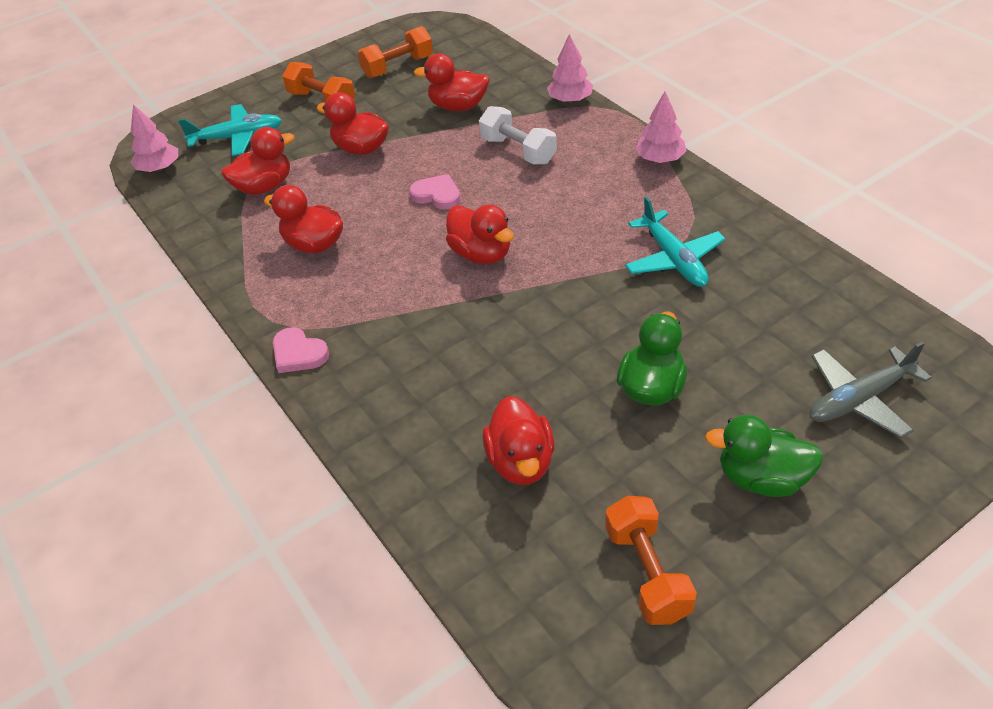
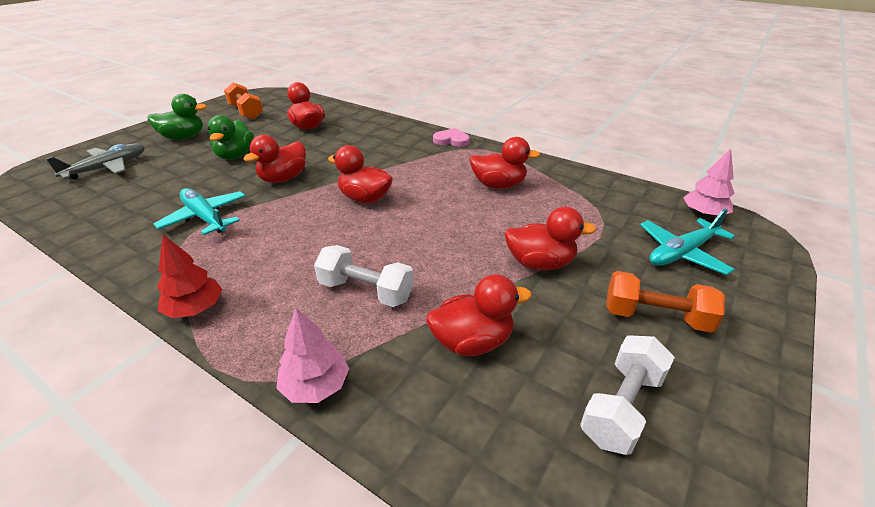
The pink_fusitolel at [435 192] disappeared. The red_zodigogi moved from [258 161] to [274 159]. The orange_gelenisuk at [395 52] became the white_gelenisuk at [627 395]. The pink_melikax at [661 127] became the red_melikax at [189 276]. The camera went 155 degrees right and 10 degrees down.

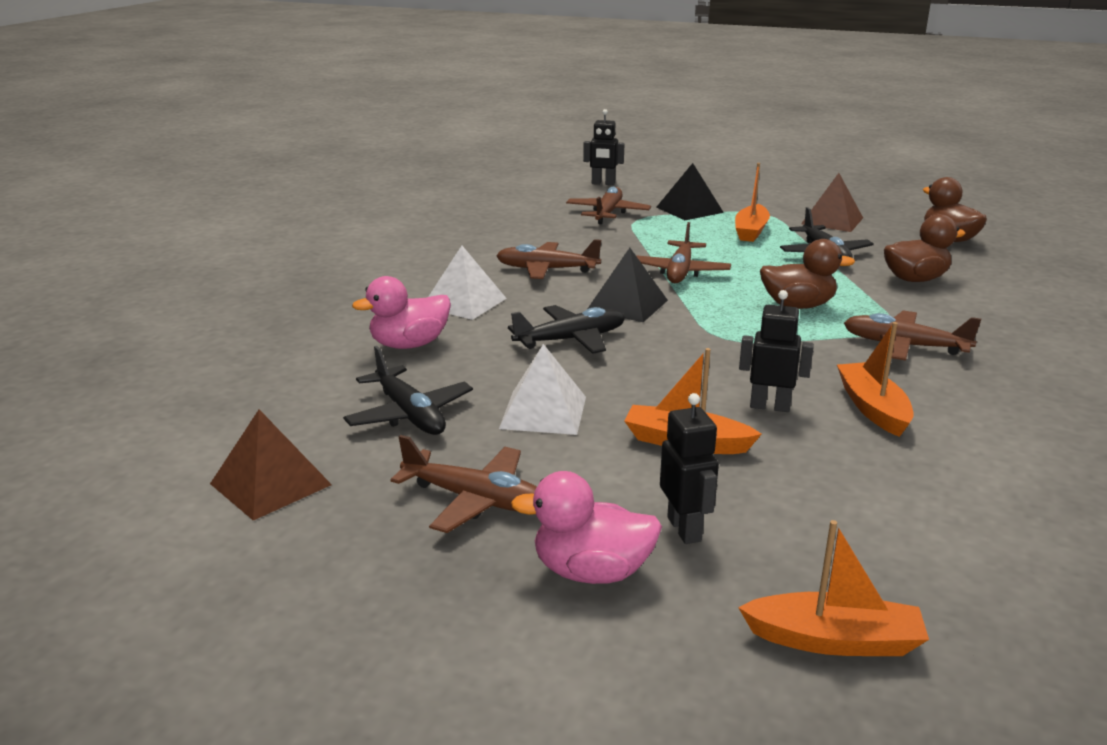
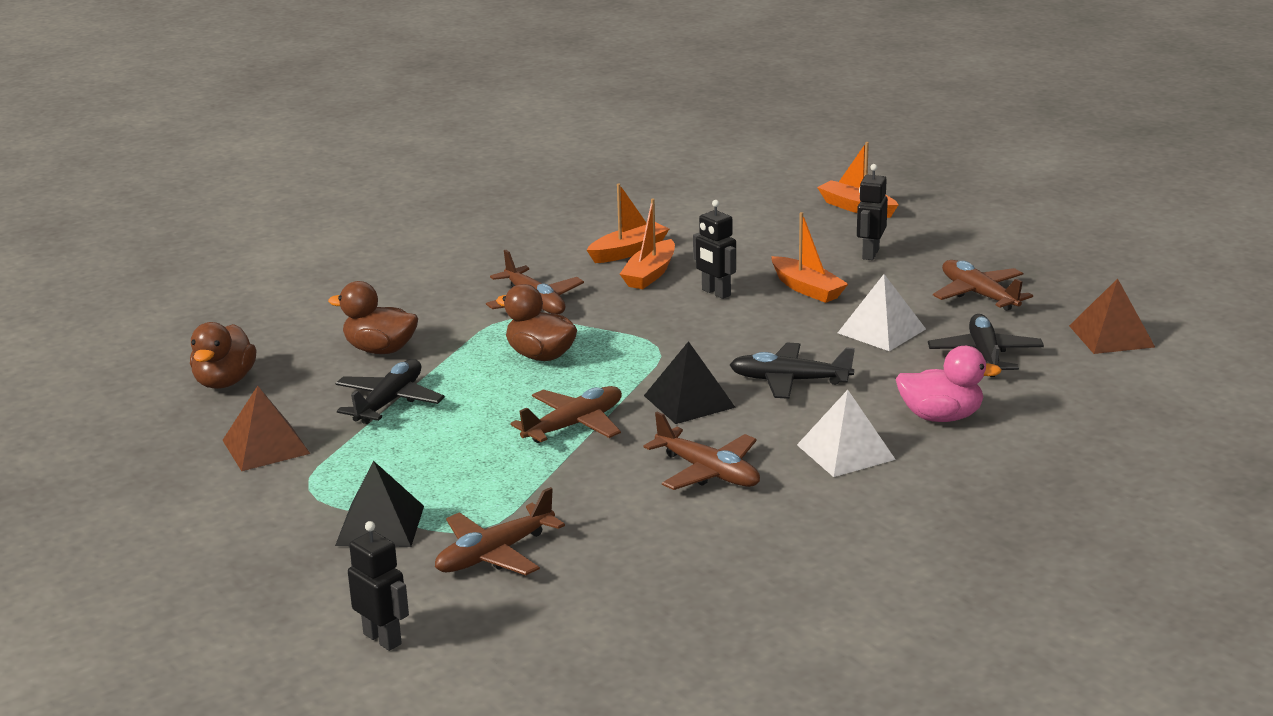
The pink_zodigogi at [586 527] disappeared. The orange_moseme moved from [752 202] to [628 223]. The camera went 145 degrees left and 0 degrees up.

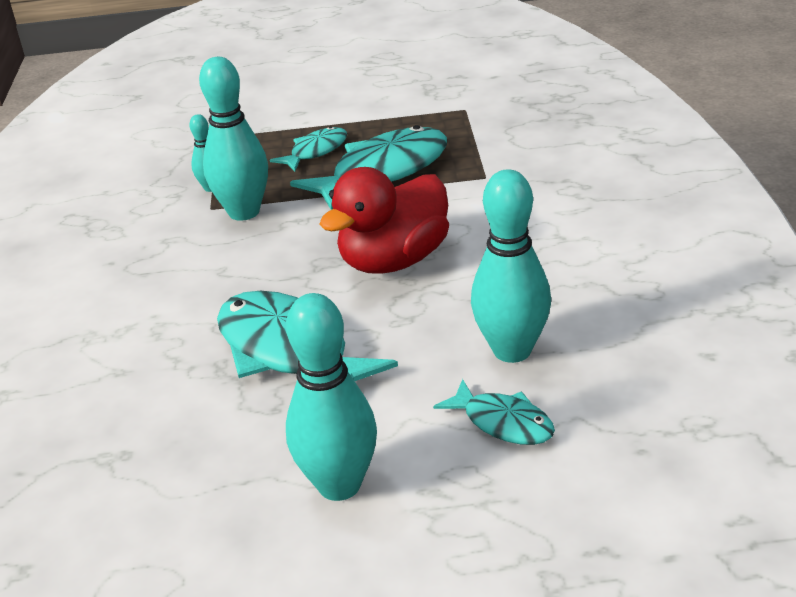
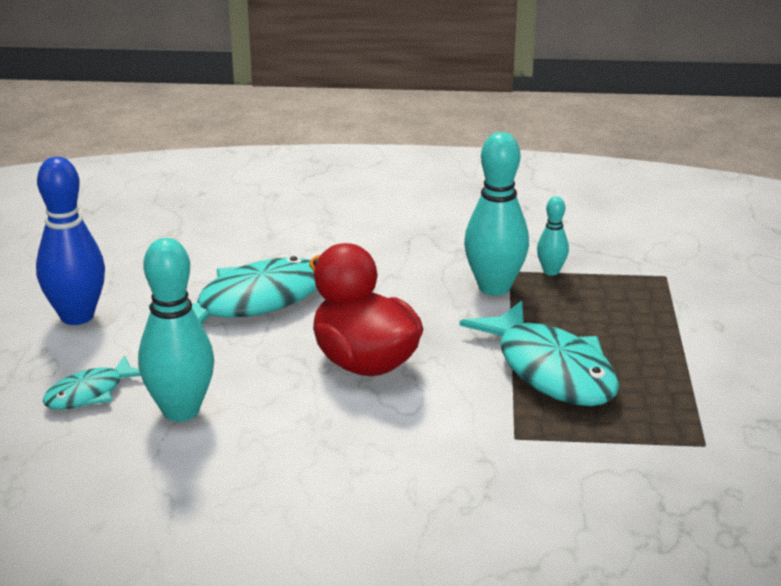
The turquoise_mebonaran at [308 149] disappeared. The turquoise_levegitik at [331 397] became the blue_levegitik at [70 241]. The camera went 95 degrees right and 5 degrees down.

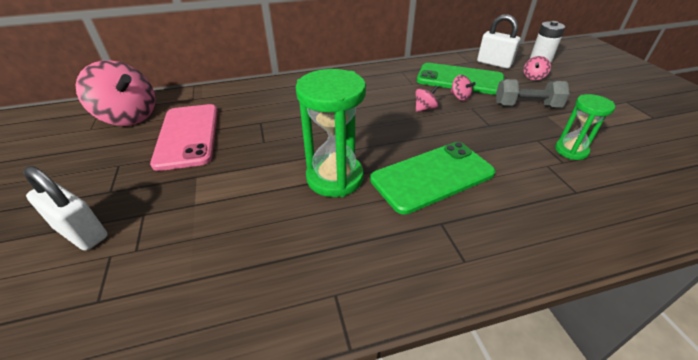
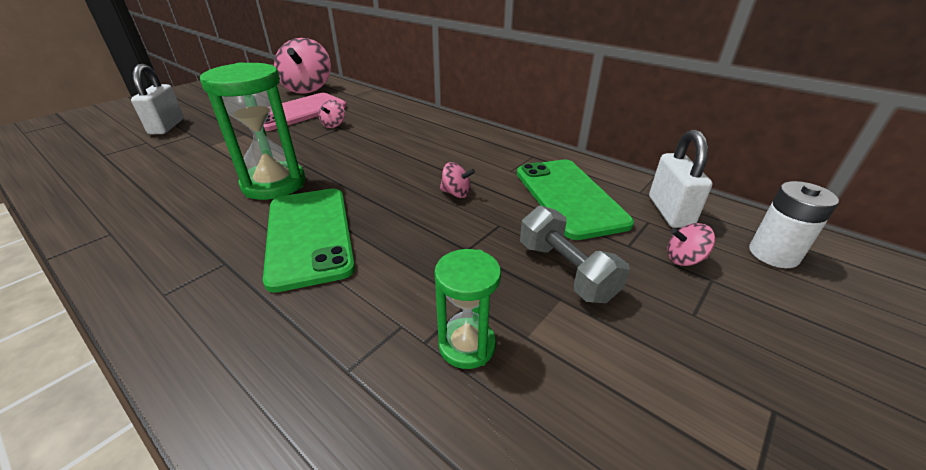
The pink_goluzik moved from [463 88] to [332 114]. The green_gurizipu at [433 178] turned 45 degrees clockwise. The camera went 55 degrees right and 5 degrees down.

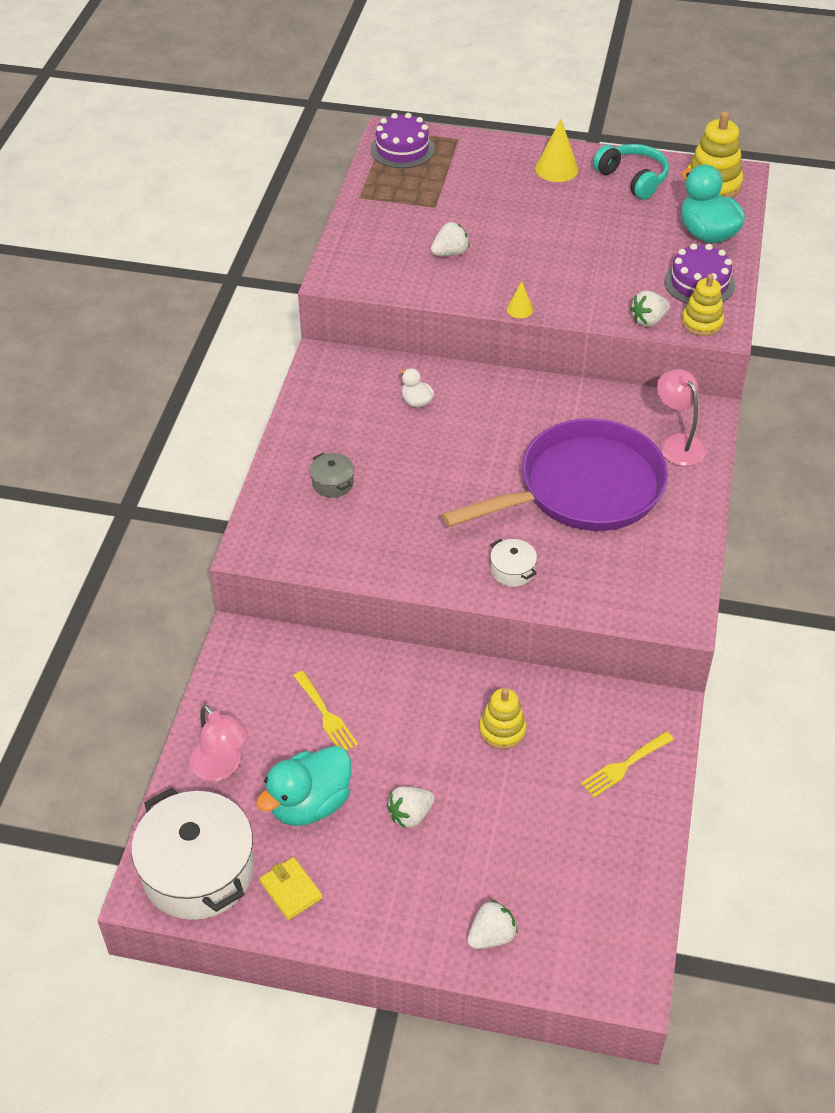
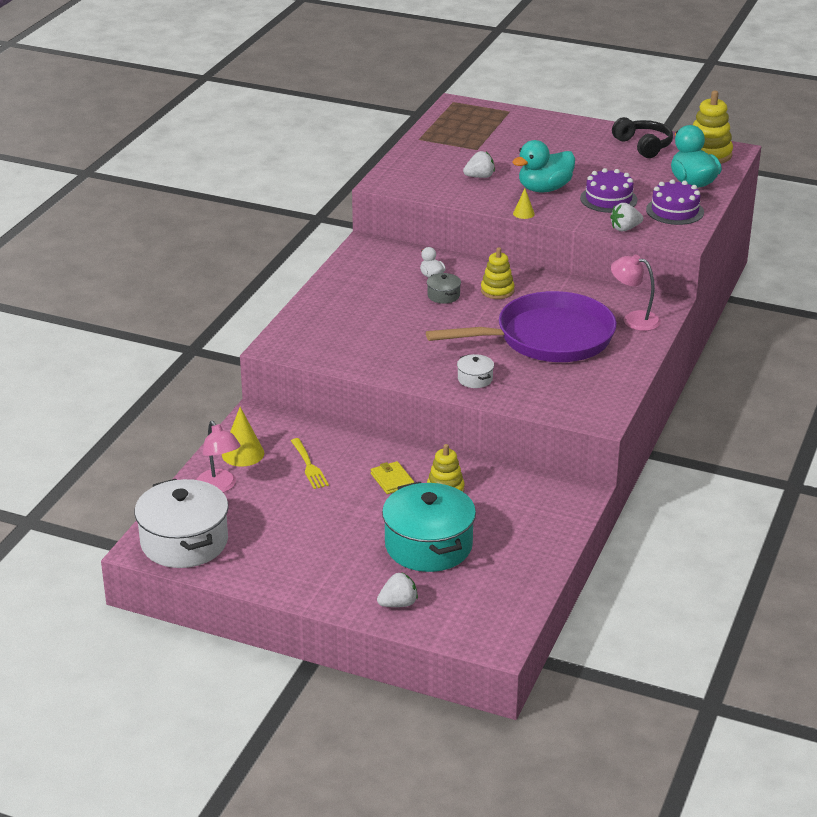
The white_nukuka at [411 807] disappeared. The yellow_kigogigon at [627 764] disappeared. The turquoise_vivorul at [429 527] appeared. The turquoise_zodigogi moved from [303 786] to [543 166]. The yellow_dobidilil moved from [291 888] to [392 477]. The grey_vivorul moved from [332 475] to [444 288]. The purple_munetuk moved from [402 140] to [609 190]. The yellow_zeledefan moved from [556 150] to [243 437]. The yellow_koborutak moved from [702 305] to [498 273]. The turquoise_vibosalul at [631 172] became the black_vibosalul at [642 137]. The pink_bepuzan at [681 417] turned 45 degrees counterclockwise. The camera went 10 degrees right and 15 degrees down.

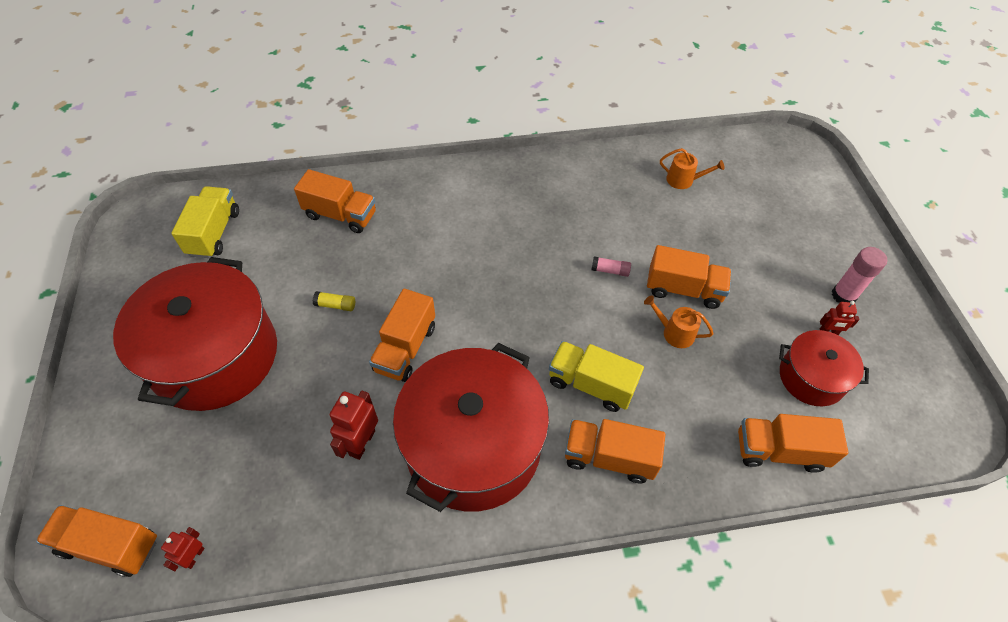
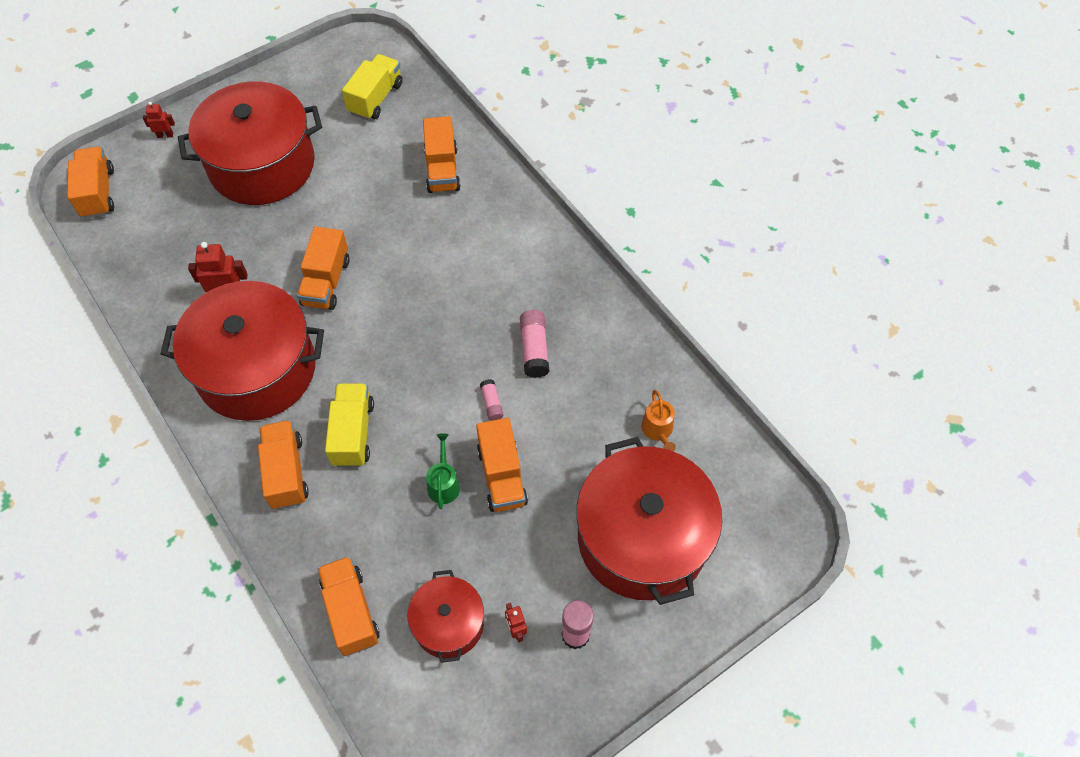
The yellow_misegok at [334 301] disappeared. The pink_misegok at [535 344] appeared. The red_vivorul at [649 521] appeared. The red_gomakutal moved from [182 549] to [159 120]. The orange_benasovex at [679 321] became the green_benasovex at [443 471]. The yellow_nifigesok at [205 222] turned 45 degrees counterclockwise. The orange_nifigesok at [402 335] turned 75 degrees counterclockwise. The camera went 65 degrees right and 5 degrees up.

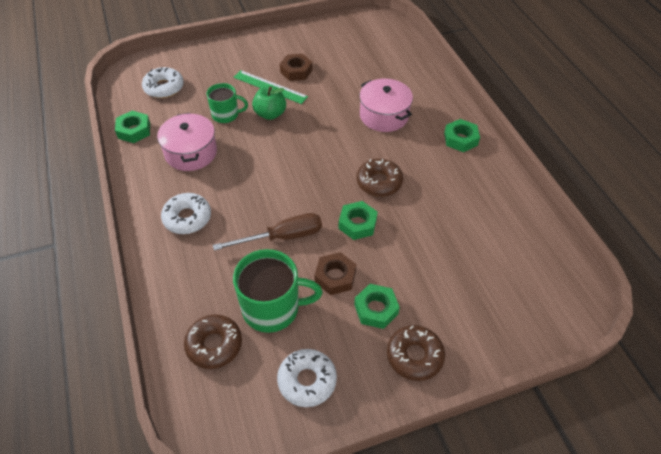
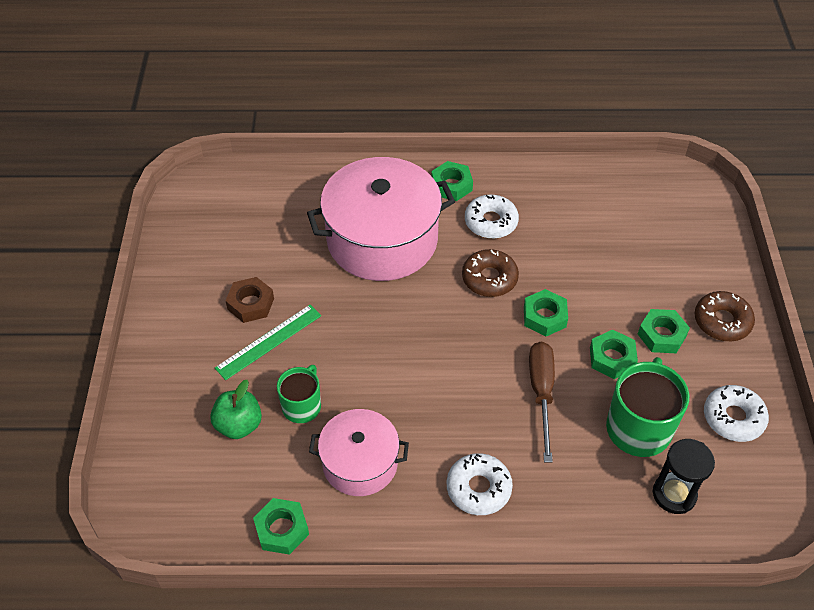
The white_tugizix moved from [163 82] to [492 217]. The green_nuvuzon moved from [269 103] to [236 409]. The brown_tugizix at [213 342] was replaced by the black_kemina at [683 476]. The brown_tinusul at [335 273] became the green_tinusul at [614 354]. The pink_vivorul at [386 105] changed to 1.73 times the size. The camera went 70 degrees left and 0 degrees up.

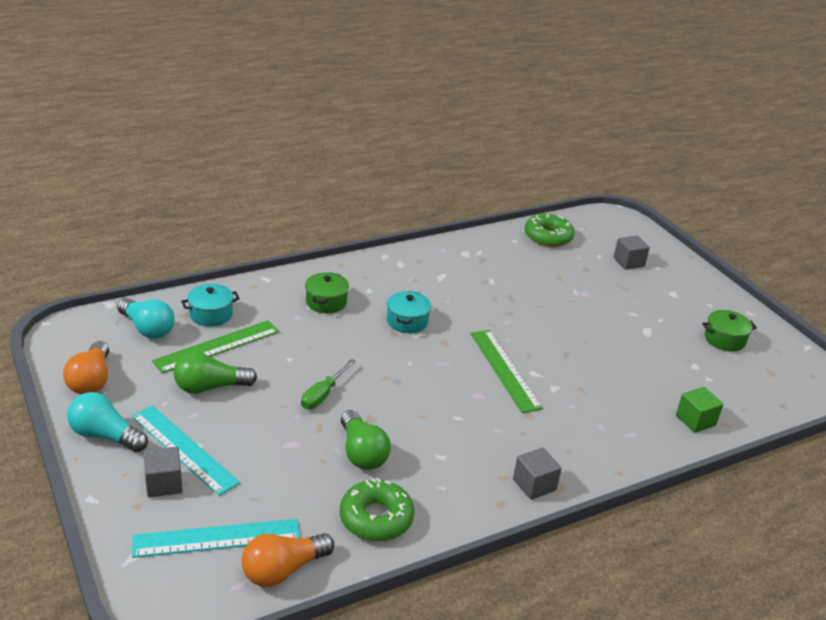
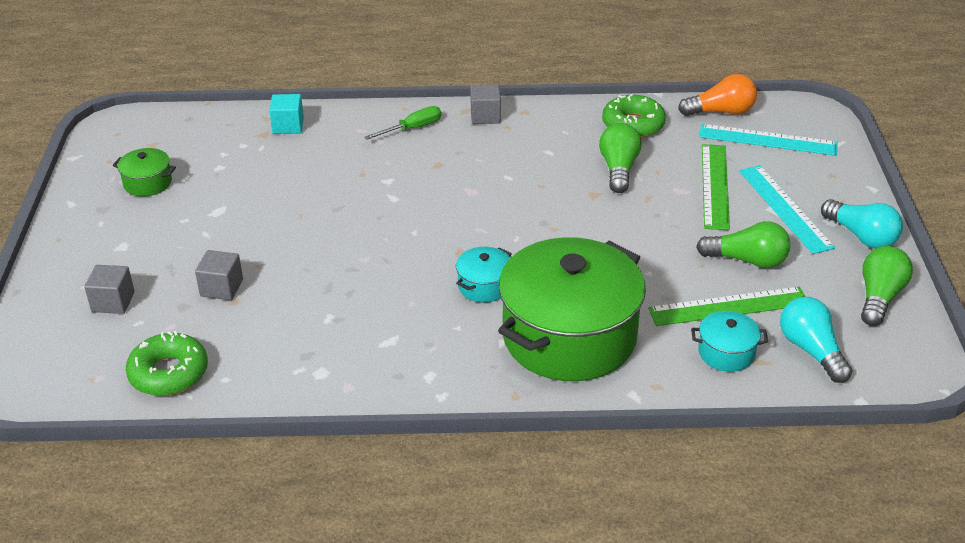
The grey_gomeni moved from [163 472] to [219 275]. The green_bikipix moved from [328 384] to [403 123]. The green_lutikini moved from [506 371] to [716 187]. The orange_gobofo at [86 368] became the green_gobofo at [887 286]. The green_gomeni at [699 410] became the turquoise_gomeni at [286 114]. The green_vivorul at [327 292] changed to 2.40 times the size. The camera went 150 degrees left and 5 degrees up.

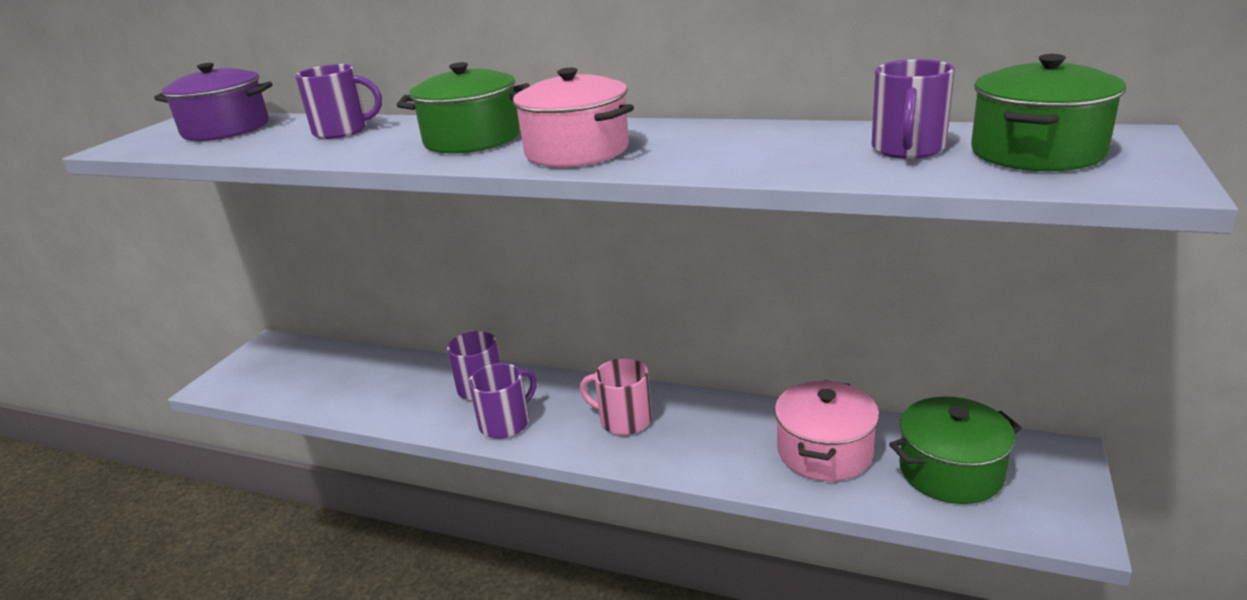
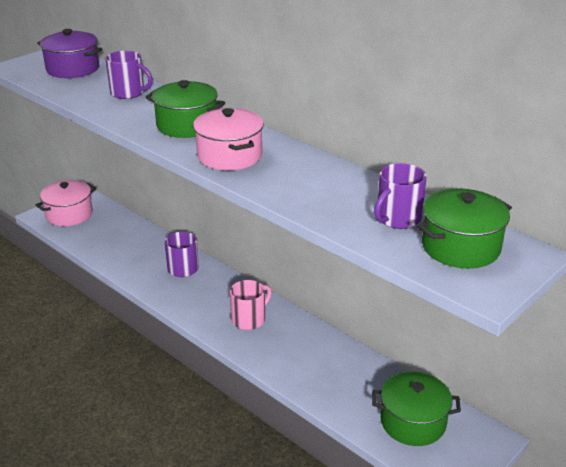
The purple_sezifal at [503 401] disappeared. The pink_vivorul moved from [827 430] to [65 203]. The pink_sezifal at [616 396] turned 90 degrees clockwise. The camera went 20 degrees right and 5 degrees up.

